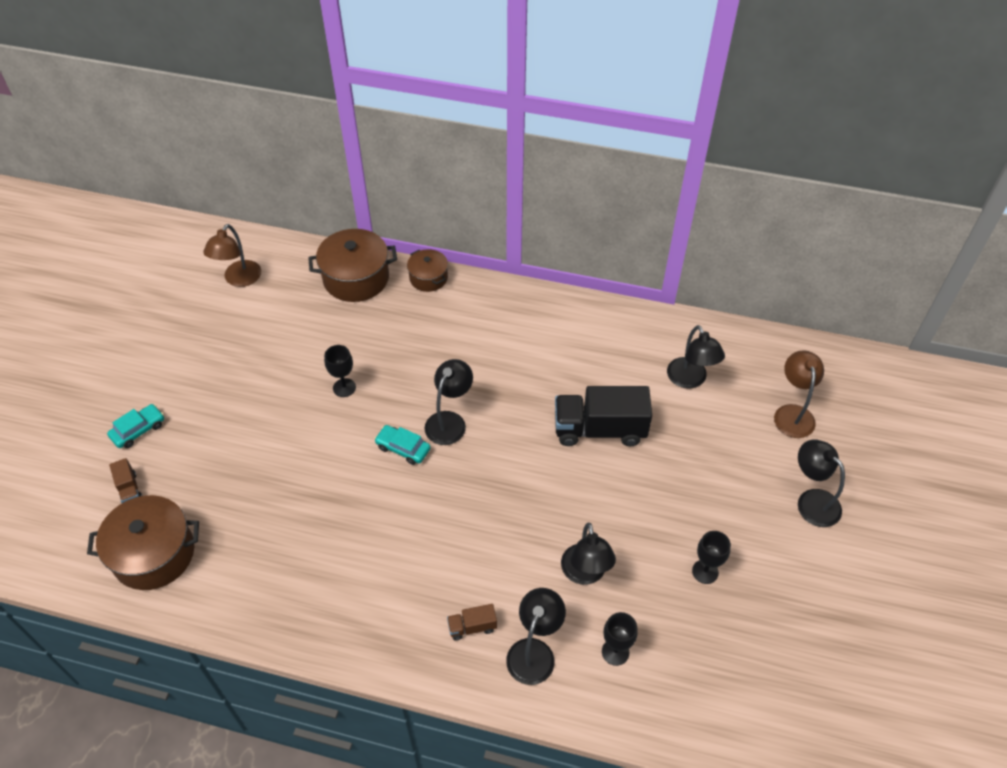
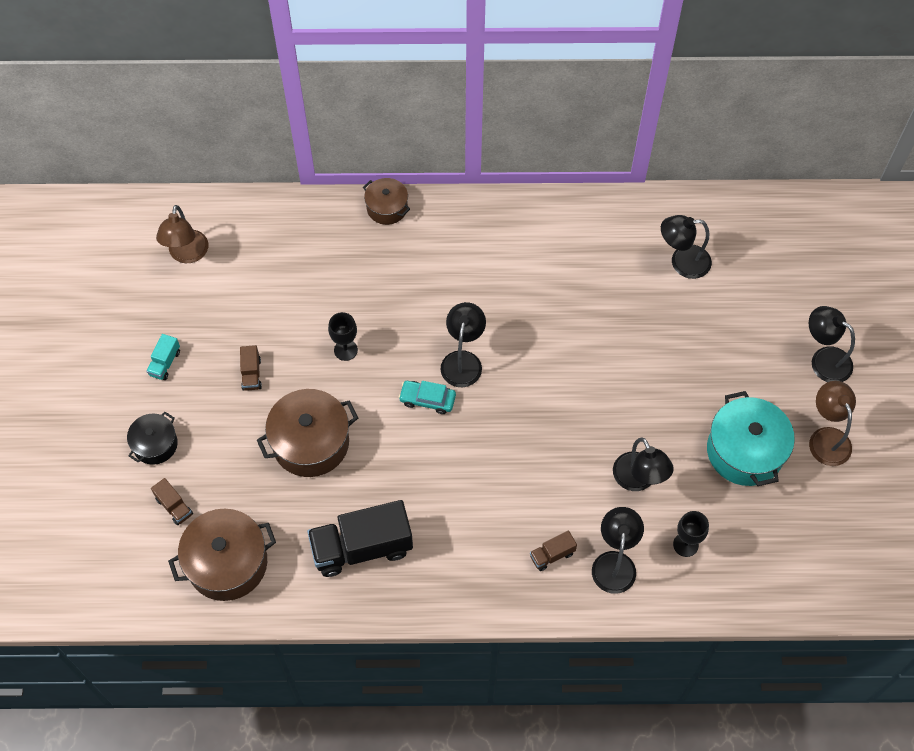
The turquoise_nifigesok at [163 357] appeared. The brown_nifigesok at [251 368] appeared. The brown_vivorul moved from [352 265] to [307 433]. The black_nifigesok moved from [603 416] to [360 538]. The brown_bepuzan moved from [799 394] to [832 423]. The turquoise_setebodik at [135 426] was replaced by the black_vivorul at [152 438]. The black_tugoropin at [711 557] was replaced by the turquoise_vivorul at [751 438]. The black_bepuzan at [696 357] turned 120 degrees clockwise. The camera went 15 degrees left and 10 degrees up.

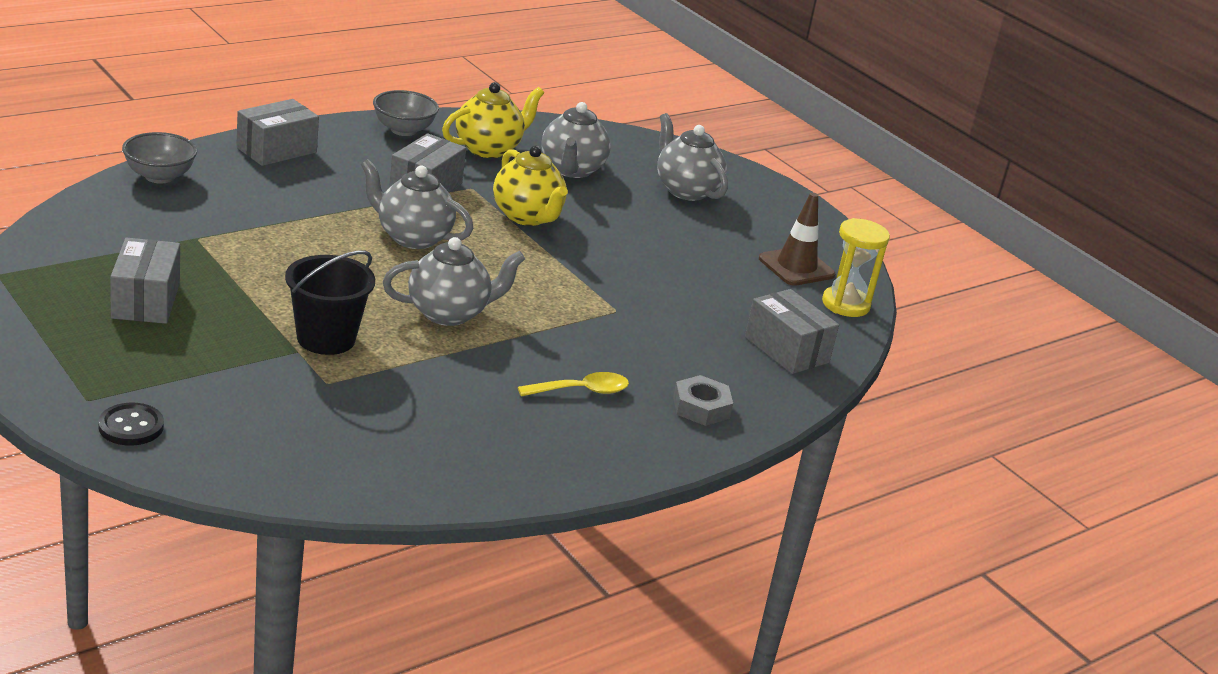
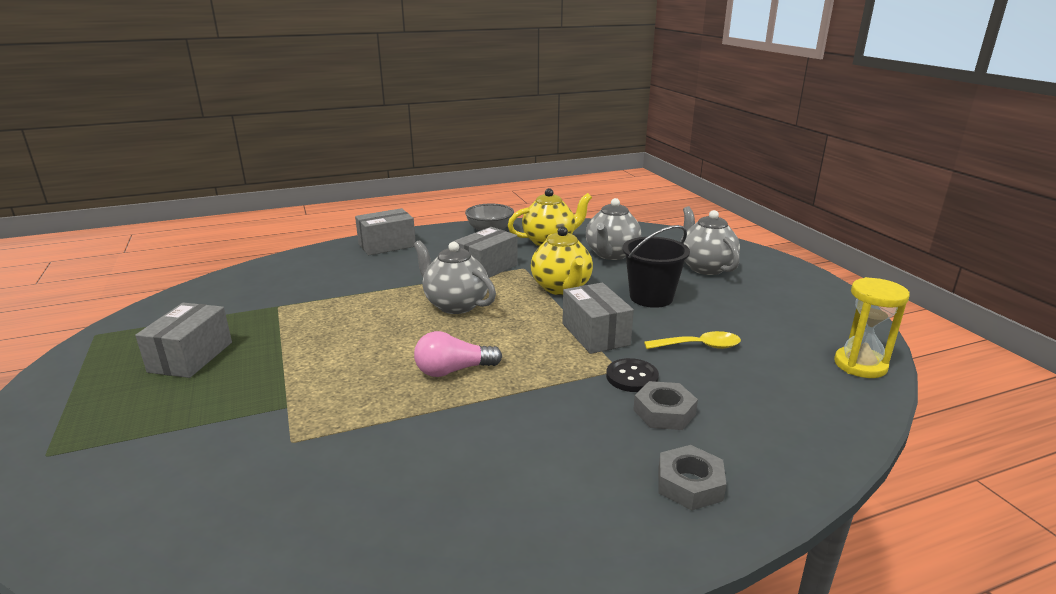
The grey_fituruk at [159 158] disappeared. The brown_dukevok at [797 239] disappeared. The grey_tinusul at [665 405] appeared. The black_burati moved from [131 424] to [632 375]. The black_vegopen moved from [330 302] to [656 266]. The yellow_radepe moved from [573 384] to [692 340]. The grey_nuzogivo moved from [792 331] to [598 318]. The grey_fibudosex at [454 281] was replaced by the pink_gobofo at [458 354]. The camera went 20 degrees right and 5 degrees down.

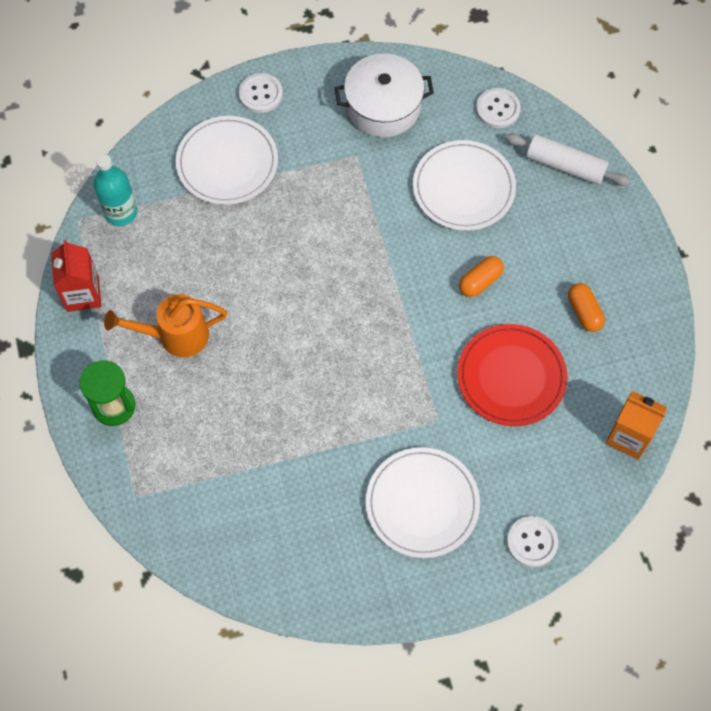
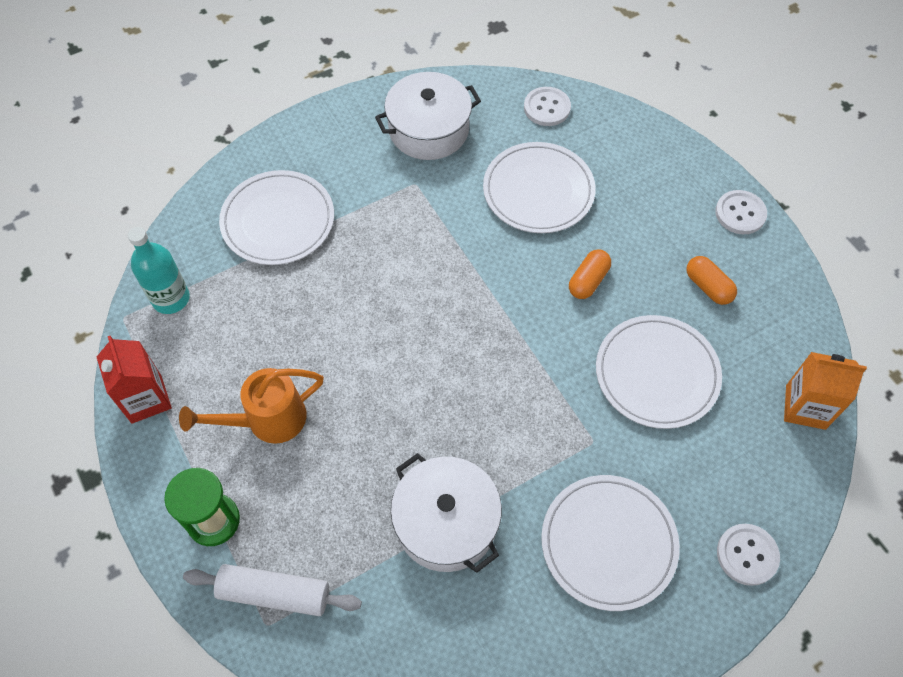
The white_vivorul at [446 513] appeared. The white_burati moved from [261 93] to [741 212]. The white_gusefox moved from [567 159] to [272 590]. The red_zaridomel at [512 375] became the white_zaridomel at [659 372]. The camera went 15 degrees left and 5 degrees down.

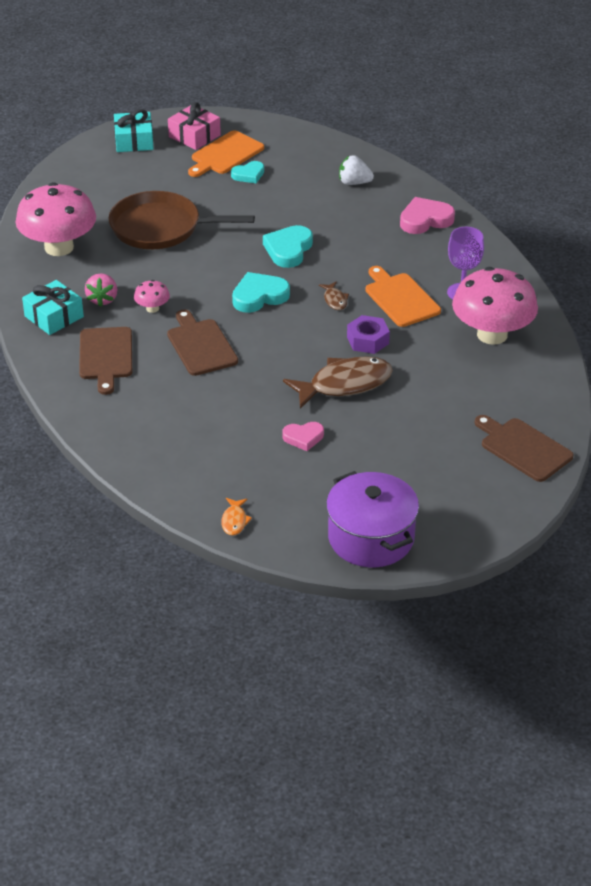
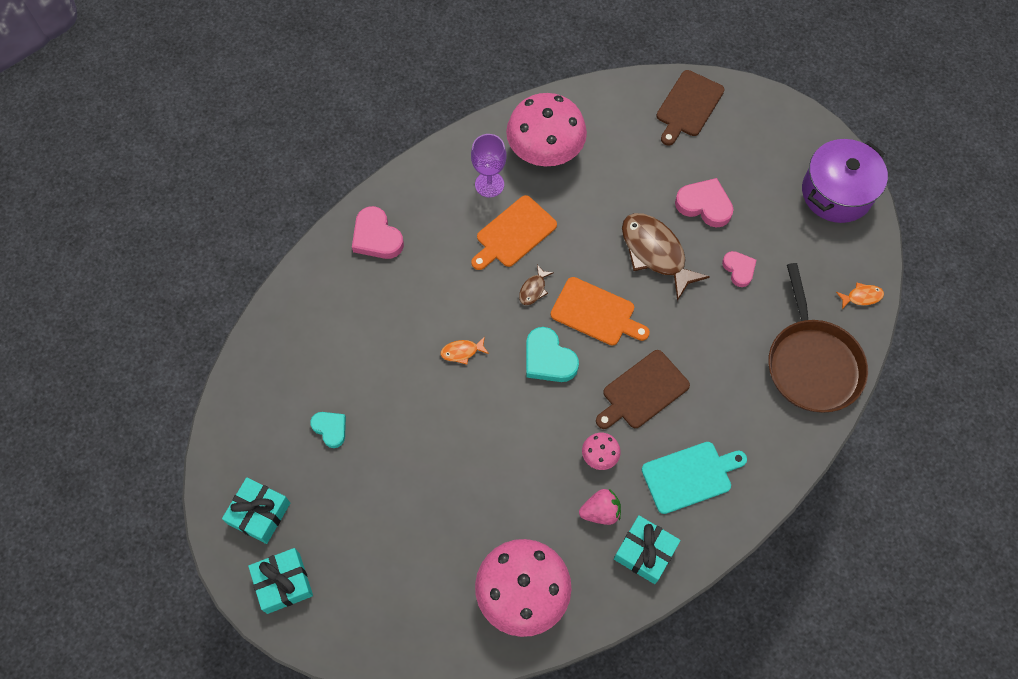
The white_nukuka at [356 170] disappeared. The purple_tinusul at [368 334] disappeared. The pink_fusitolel at [704 203] appeared. The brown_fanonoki moved from [181 220] to [818 338]. The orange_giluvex moved from [226 153] to [600 311]. The turquoise_fusitolel at [288 246] was replaced by the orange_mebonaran at [465 350]. The brown_giluvex at [105 361] became the turquoise_giluvex at [694 478]. The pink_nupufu at [194 126] became the turquoise_nupufu at [256 510]. The brown_mebonaran at [334 295] turned 150 degrees clockwise. The camera went 105 degrees left and 25 degrees up.

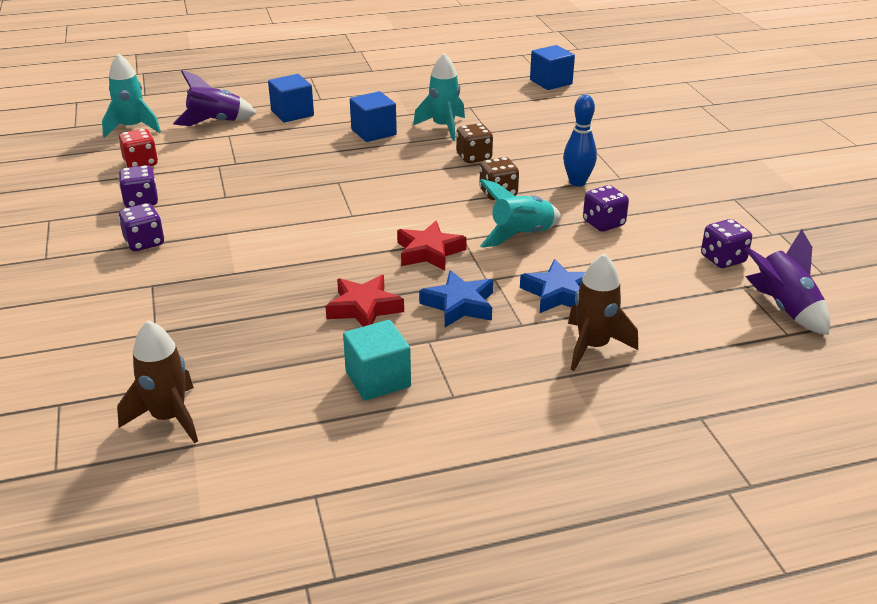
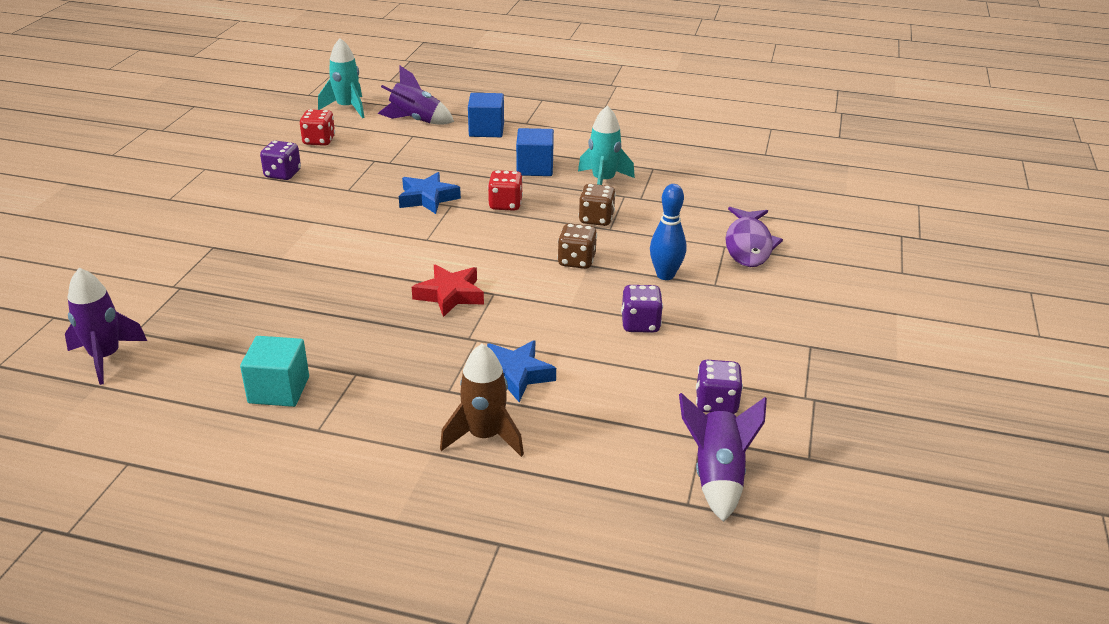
The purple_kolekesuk at [141 227] disappeared. The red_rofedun at [364 301] disappeared. The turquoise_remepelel at [520 213] disappeared. The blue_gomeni at [552 67] disappeared. The red_kolekesuk at [505 190] appeared. The purple_mebonaran at [754 237] appeared. The blue_rofedun moved from [456 298] to [430 193]. The brown_remepelel at [157 381] became the purple_remepelel at [106 326]. The camera went 30 degrees right and 0 degrees up.

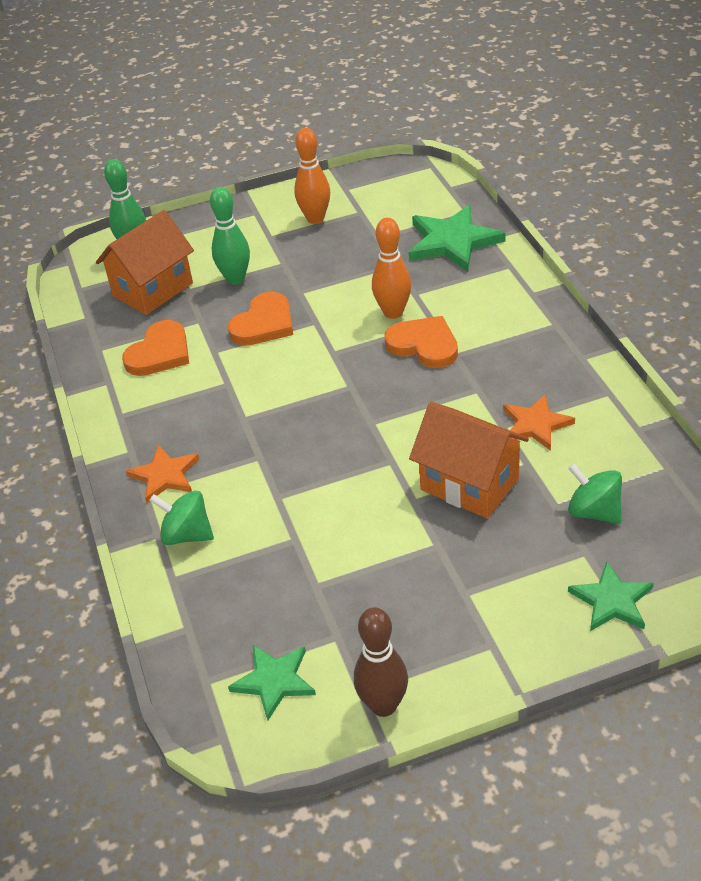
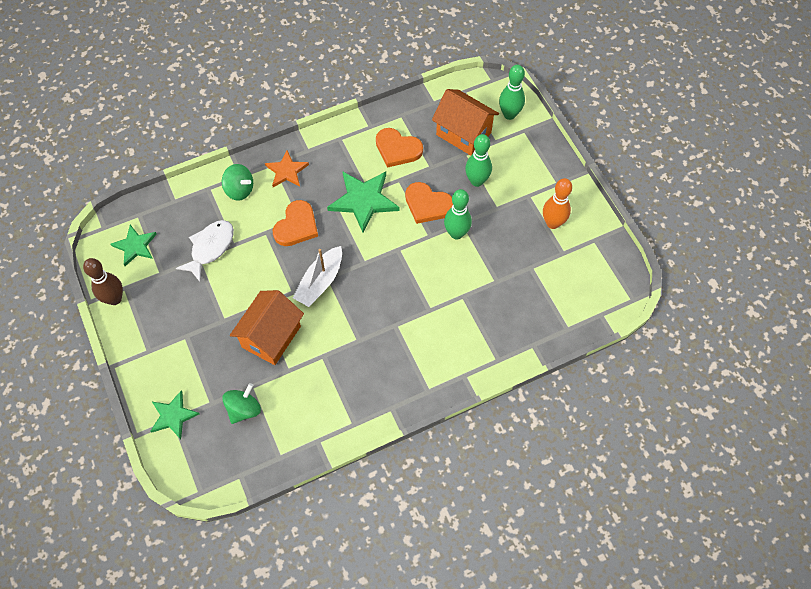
The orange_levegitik at [391 268] disappeared. The orange_rofedun at [539 422] disappeared. The white_mebonaran at [205 251] appeared. The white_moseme at [317 276] appeared. The green_levegitik at [458 214] appeared. The orange_fusitolel moved from [421 342] to [295 223]. The green_rofedun moved from [457 238] to [363 202]. The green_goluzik at [181 518] turned 105 degrees clockwise. The camera went 80 degrees right and 20 degrees up.

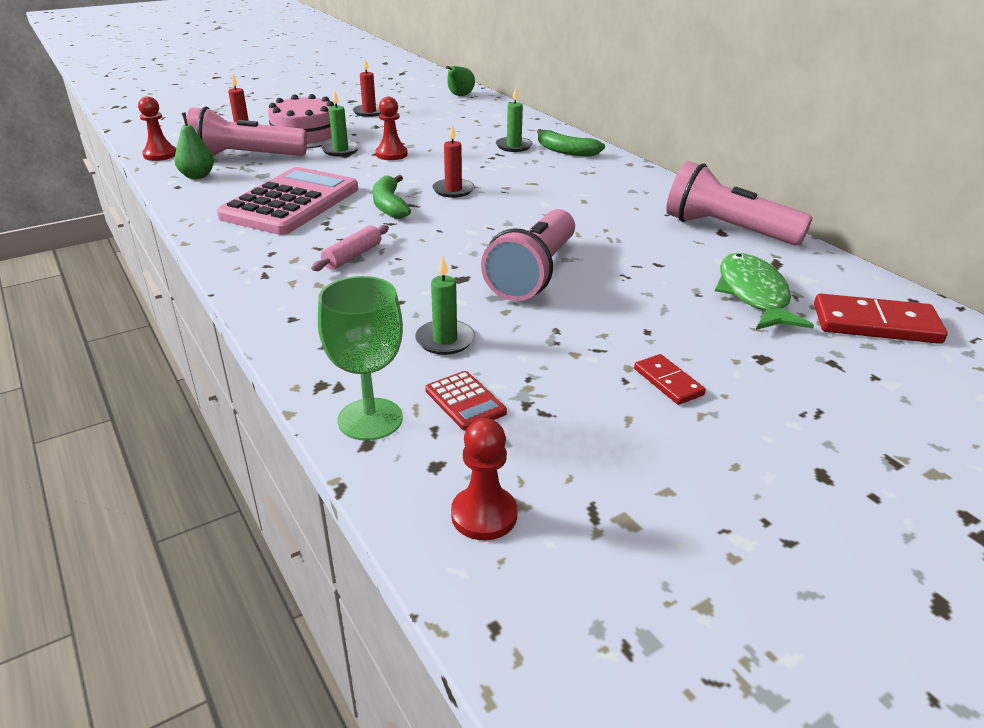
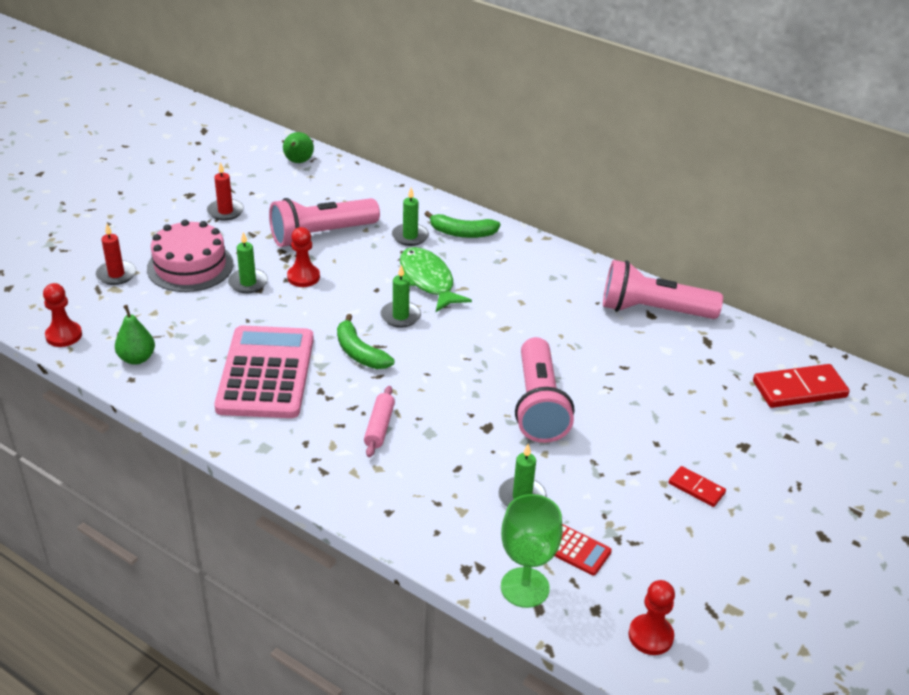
The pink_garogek moved from [246 131] to [324 222]. The green_mebonaran moved from [764 291] to [436 279]. The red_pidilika at [453 161] became the green_pidilika at [400 296]. The camera went 25 degrees left and 5 degrees up.

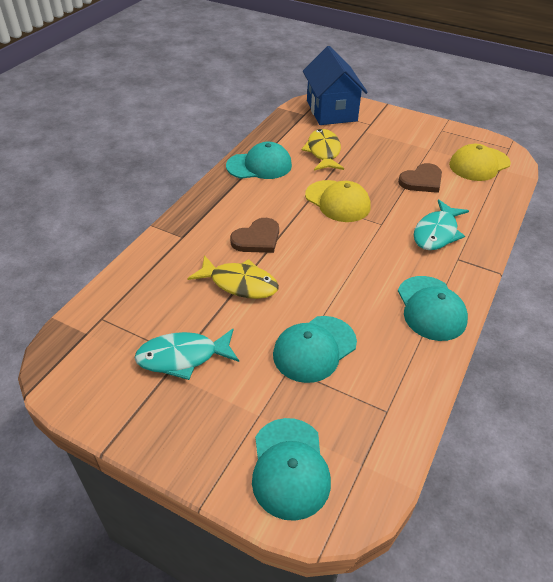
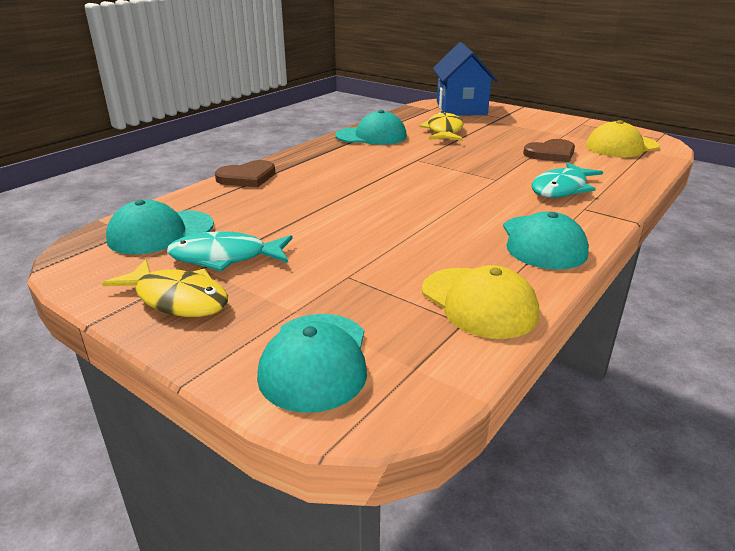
The yellow_mebonaran moved from [233 277] to [165 288]. The brown_fusitolel moved from [254 235] to [245 173]. The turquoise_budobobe moved from [315 349] to [160 227]. The yellow_budobobe moved from [338 201] to [480 302]. The camera went 10 degrees right and 15 degrees down.

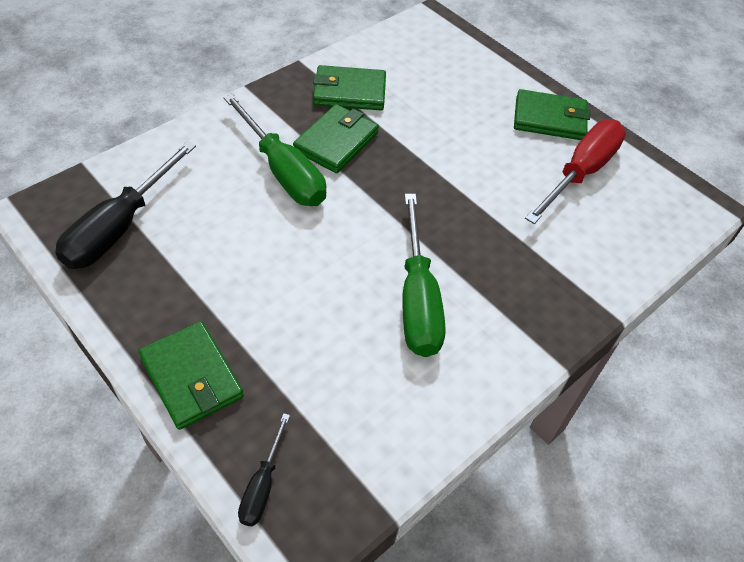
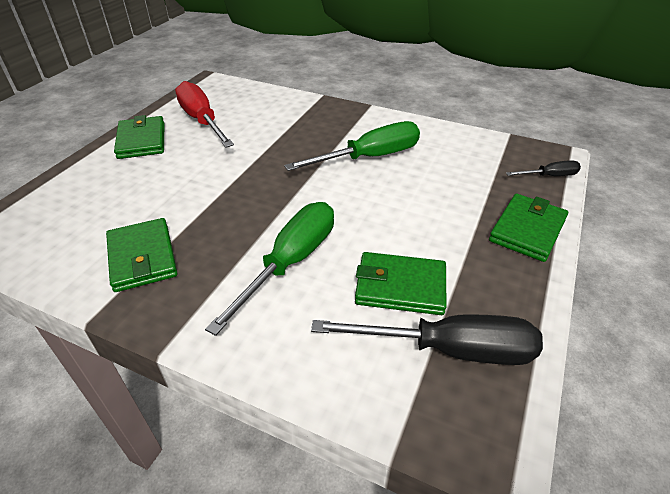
The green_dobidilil moved from [336 138] to [400 283]. The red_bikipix at [575 172] turned 45 degrees clockwise. The camera went 110 degrees left and 10 degrees down.

